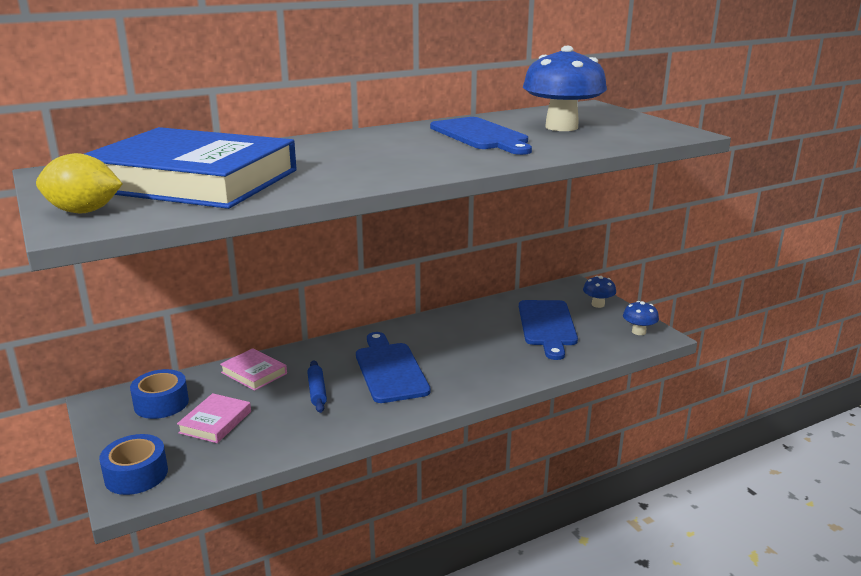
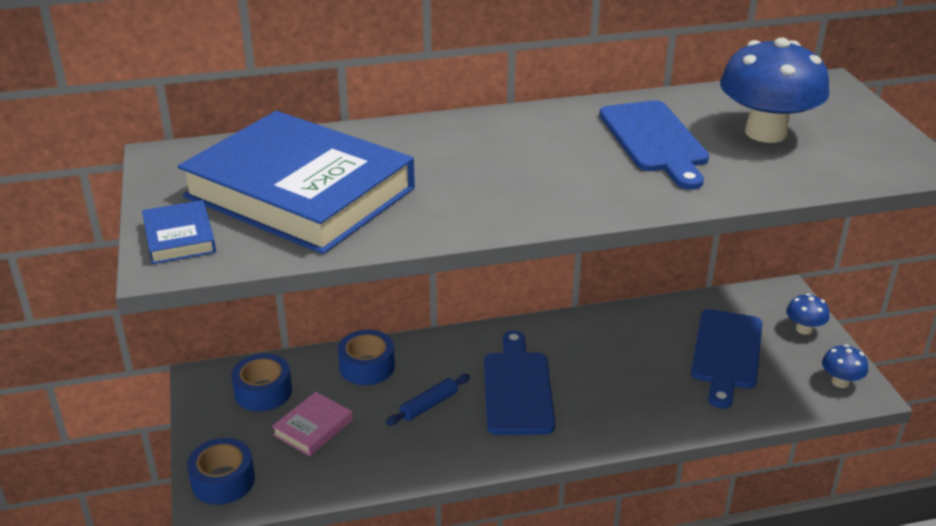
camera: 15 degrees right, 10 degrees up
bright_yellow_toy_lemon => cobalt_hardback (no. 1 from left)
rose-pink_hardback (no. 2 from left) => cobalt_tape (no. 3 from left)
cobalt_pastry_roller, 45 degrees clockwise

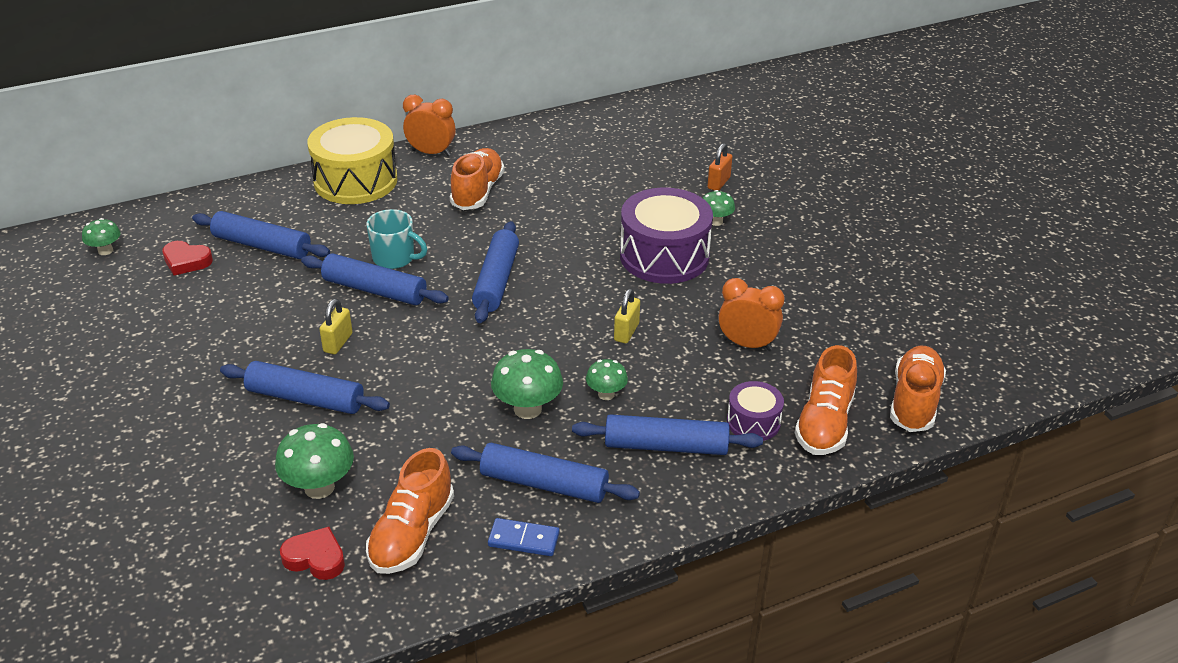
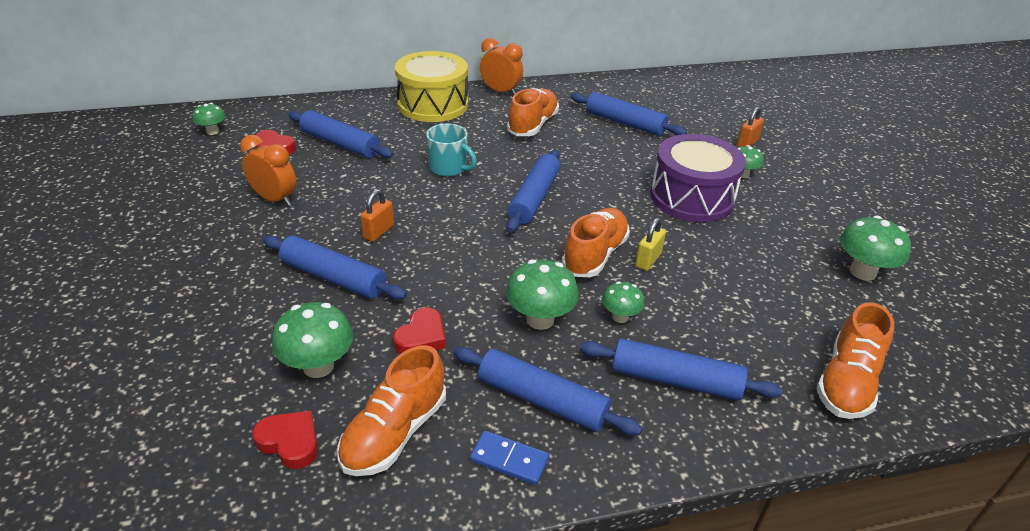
camera: 10 degrees right, 0 degrees up
cobalt_pastry_roller (no. 3 from left in the first image) => cobalt_pastry_roller (no. 5 from left), shifted
bright_yellow_lock (no. 1 from left) => bright_orange_lock (no. 1 from left)
bright_orange_bedside_clock (no. 2 from left in the first image) => bright_orange_bedside_clock (no. 1 from left), shifted
royal_purple_drum (no. 2 from left) => nothing
bright_orange_shoe (no. 4 from left in the first image) => bright_orange_shoe (no. 3 from left), shifted
nothing => crimson_heart_shape (no. 3 from left)
nothing => emerald_toadstool (no. 6 from left)

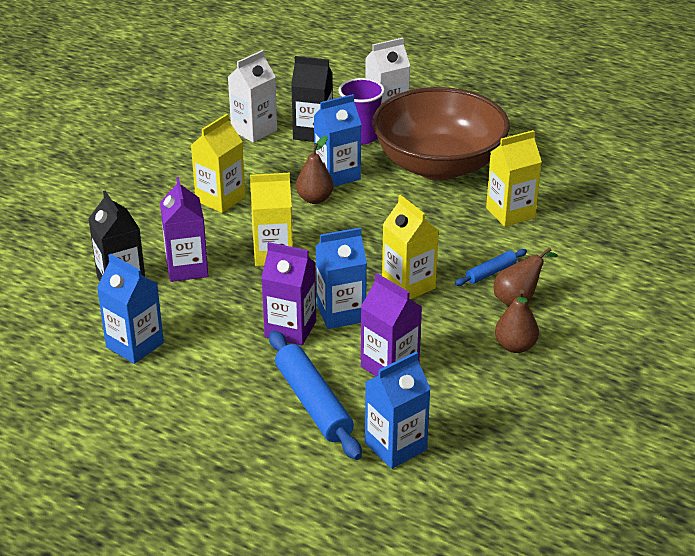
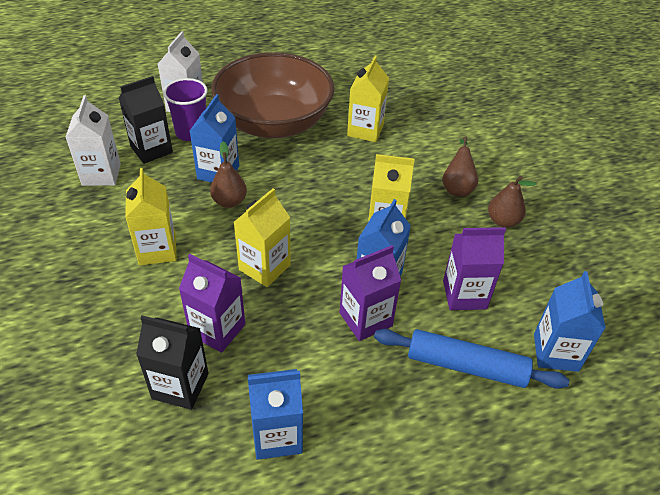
camera: 50 degrees left, 10 degrees up
cobalt_pastry_roller (no. 2 from left) => nothing

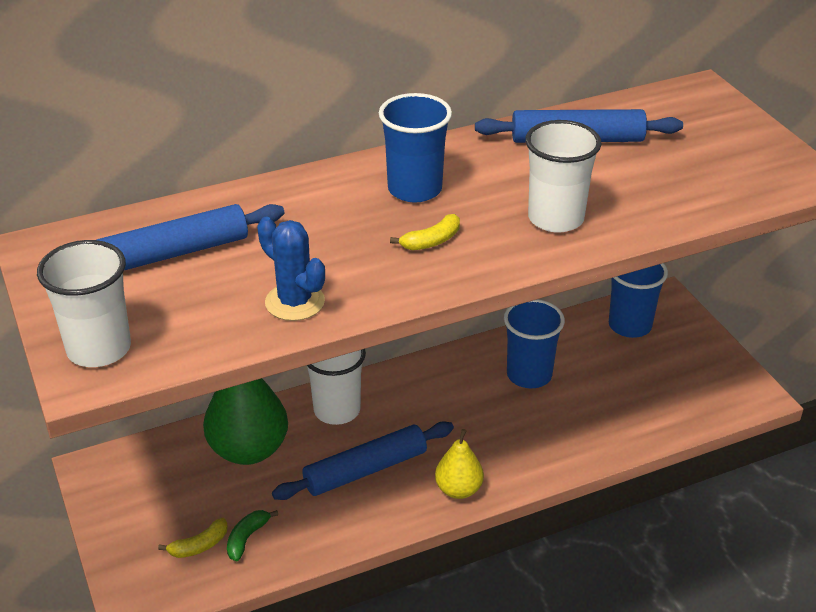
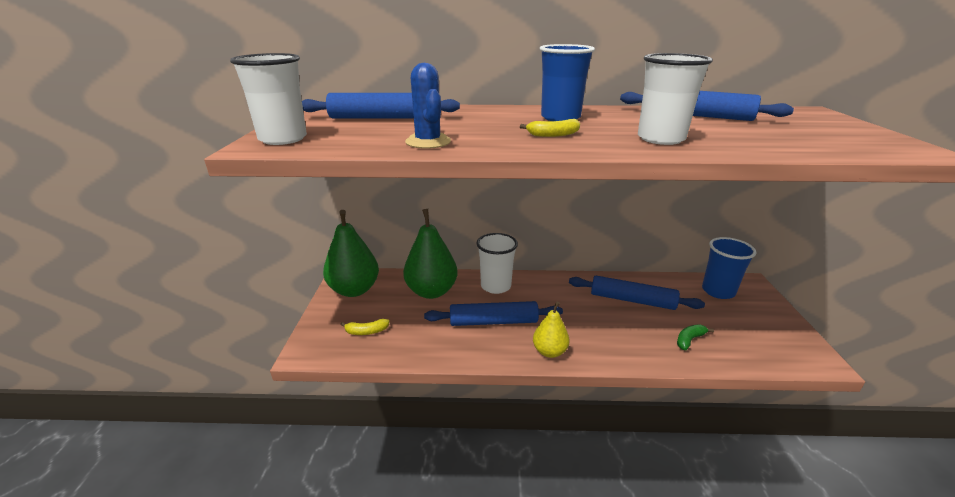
camera: 25 degrees right, 10 degrees down
emerald_banana, shifted
cobalt_cup (no. 2 from left) => cobalt_pastry_roller (no. 3 from left)
nothing => emerald_pear (no. 1 from left)

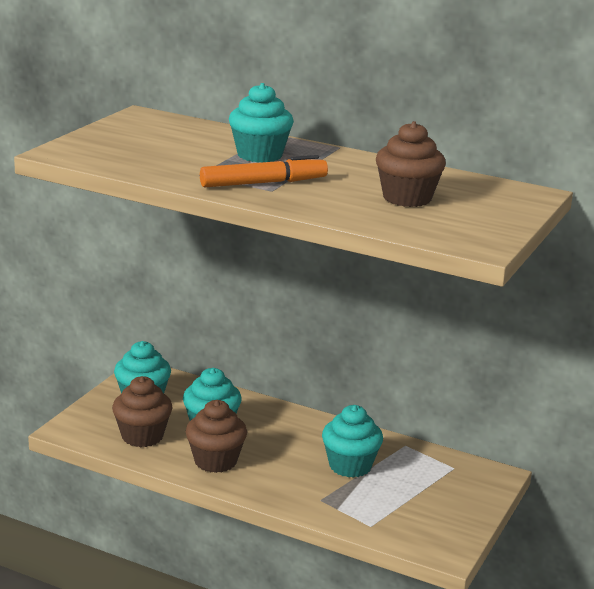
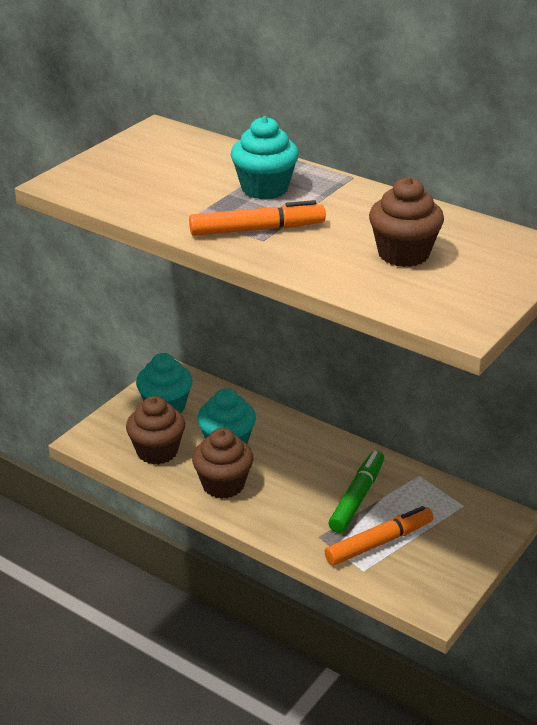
camera: 10 degrees right, 10 degrees up
teal_muffin (no. 4 from left) => emerald_felt_pen
nothing => bright_orange_felt_pen (no. 2 from left)

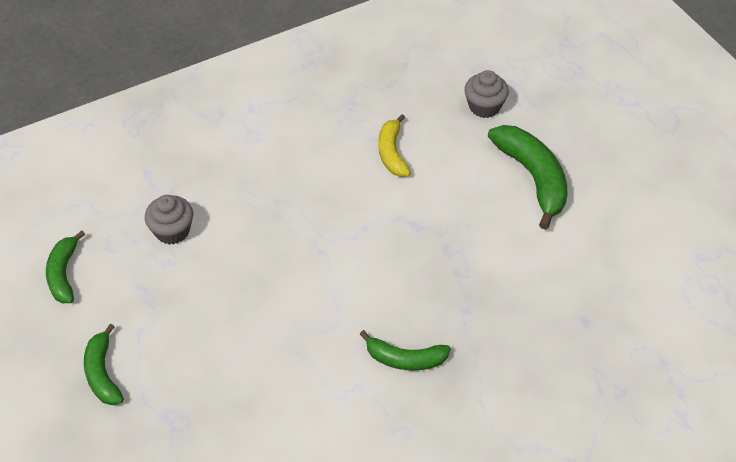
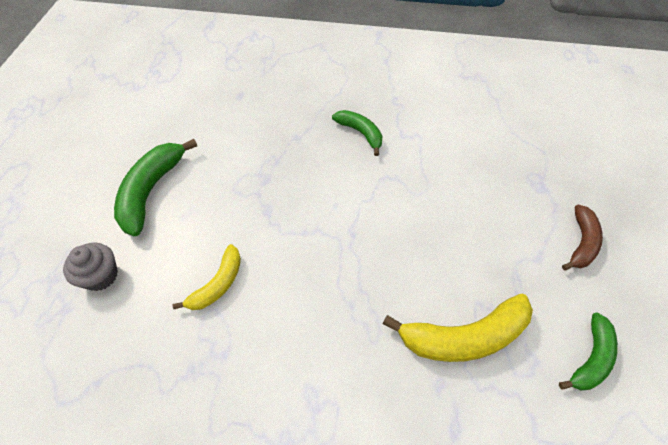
camera: 140 degrees left, 5 degrees up
emerald_banana (no. 2 from left) => russet_banana
ash-grey_muffin (no. 1 from left) => bright_yellow_banana (no. 2 from left)

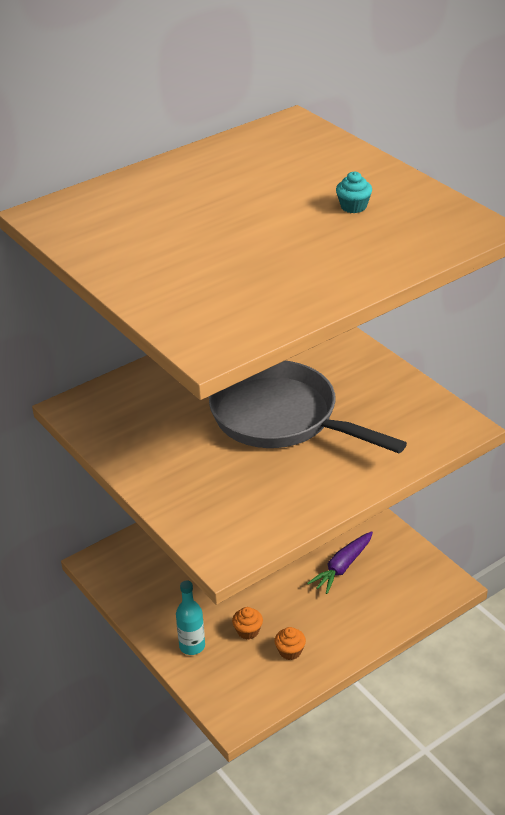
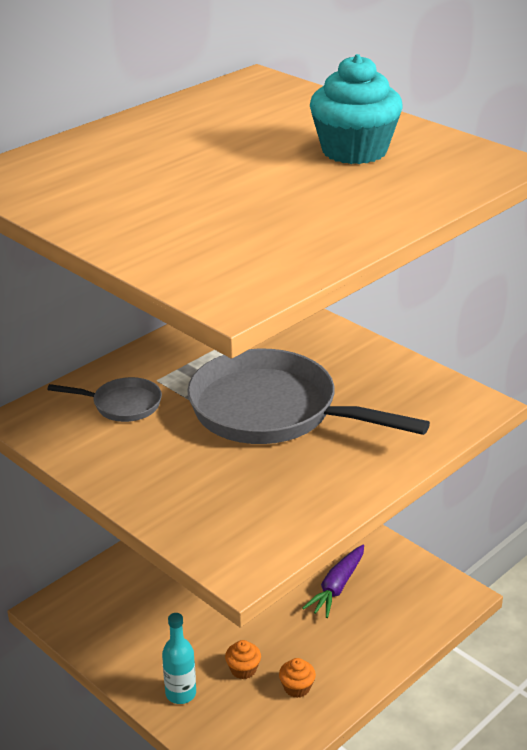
camera: 10 degrees left, 5 degrees down
teal_muffin, x2.18
nothing => ash-grey_frying_pan (no. 1 from left)

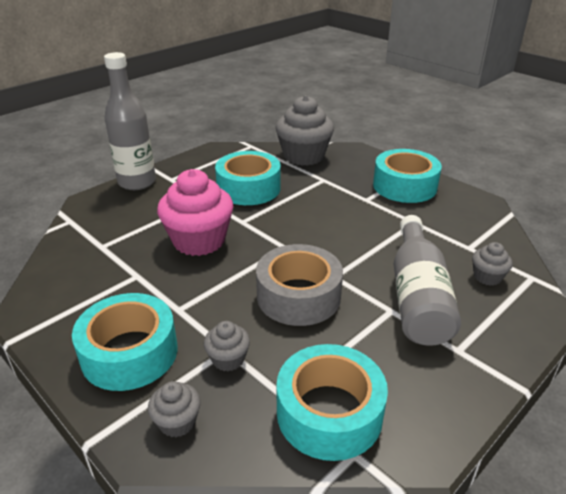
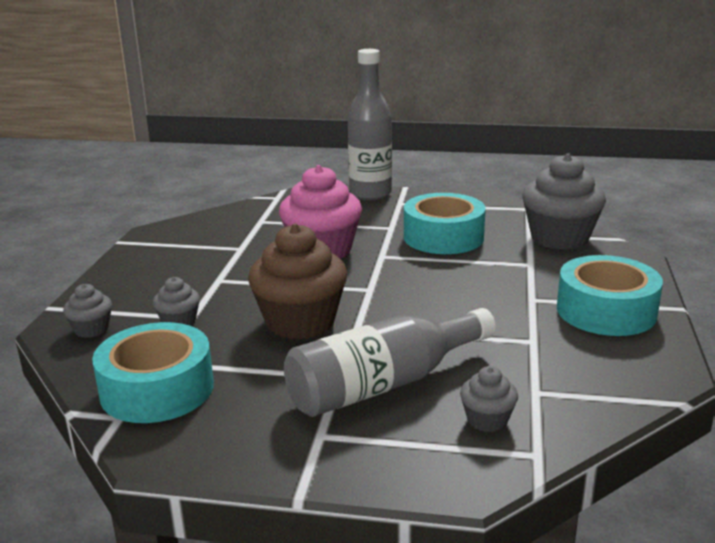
camera: 55 degrees right, 10 degrees down
teal_tape (no. 1 from left) => nothing
ash-grey_tape => russet_muffin

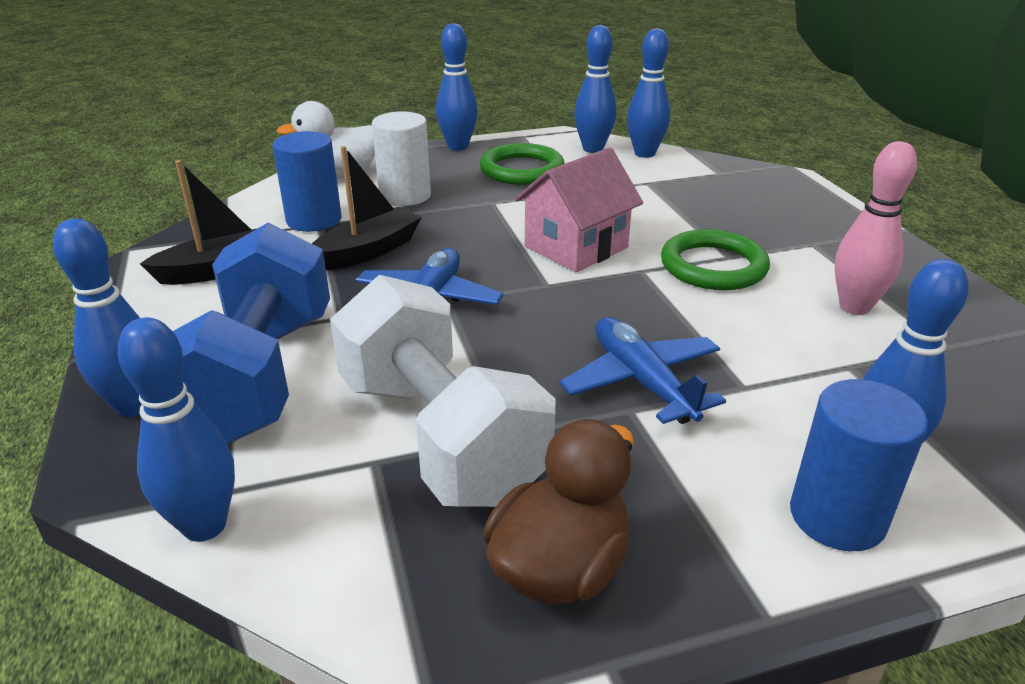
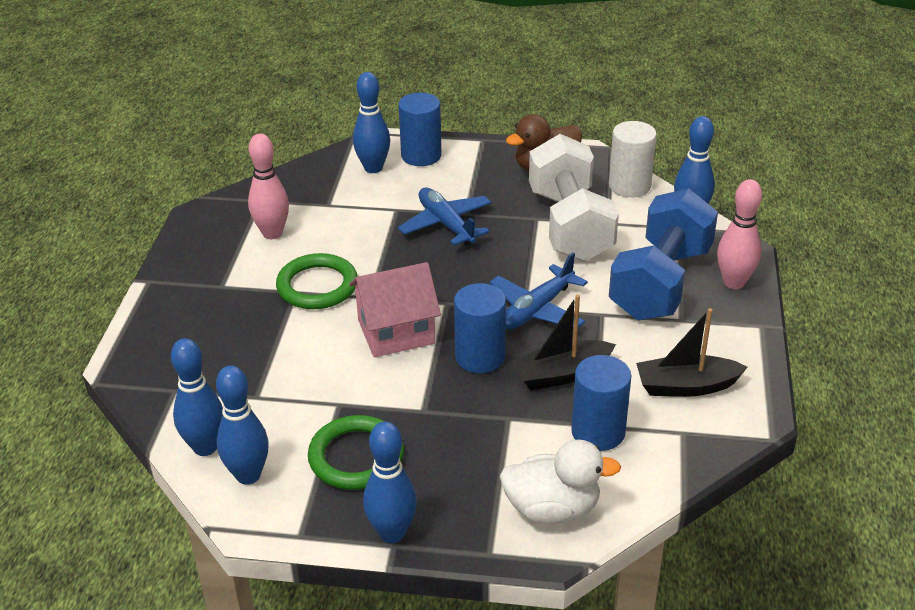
camera: 155 degrees left, 5 degrees up
cobalt_bowling_pin (no. 1 from left) => rose-pink_bowling_pin (no. 2 from left)
white_cylinder_shape, shifted
cobalt_plane (no. 2 from left in the first image) => cobalt_plane (no. 1 from left), 150 degrees clockwise
nothing => cobalt_cylinder_shape (no. 2 from left)

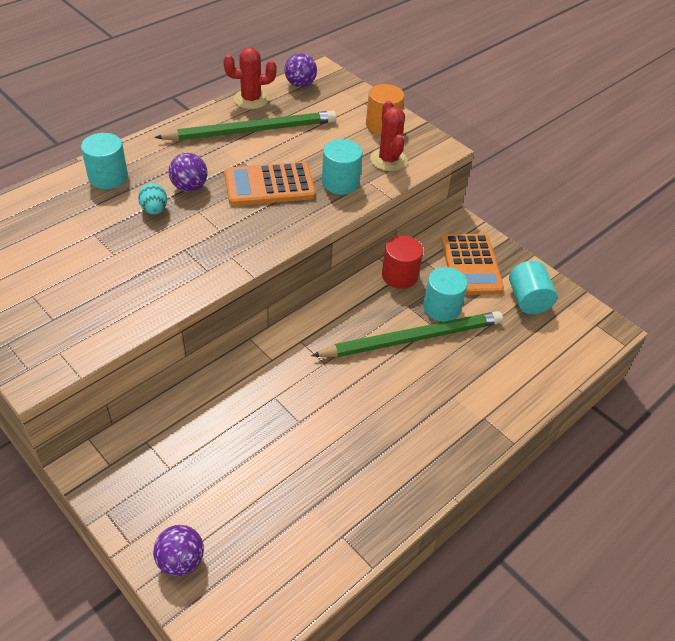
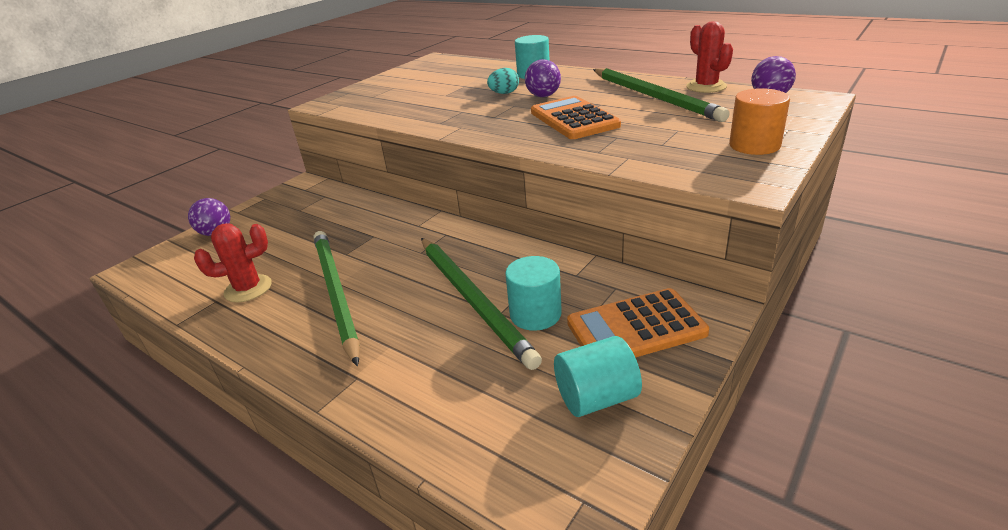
camera: 85 degrees right, 15 degrees down
teal_cylinder_shape (no. 2 from left) => nothing
crimson_prickly_plant (no. 2 from left in the first image) => crimson_prickly_plant (no. 1 from left), shifted
crimson_cylinder_shape => nothing
nothing => emerald_lead_pencil (no. 1 from left)

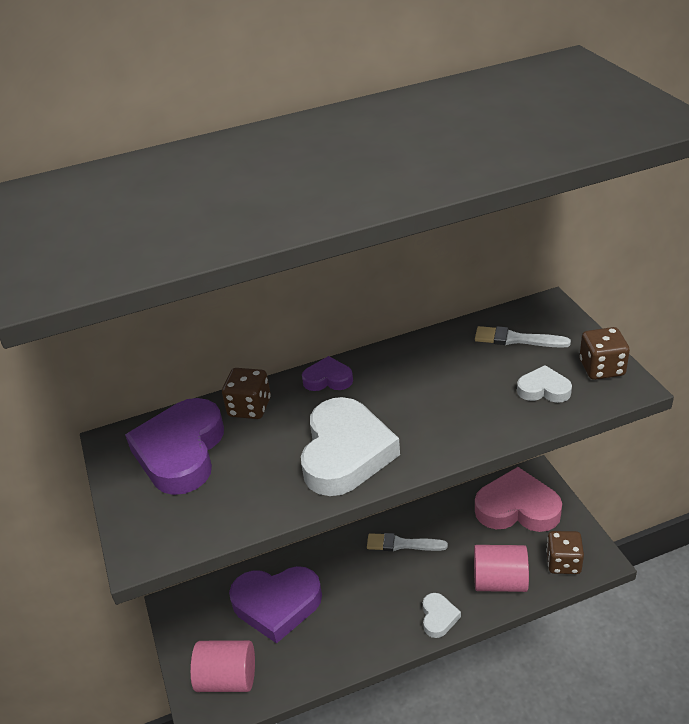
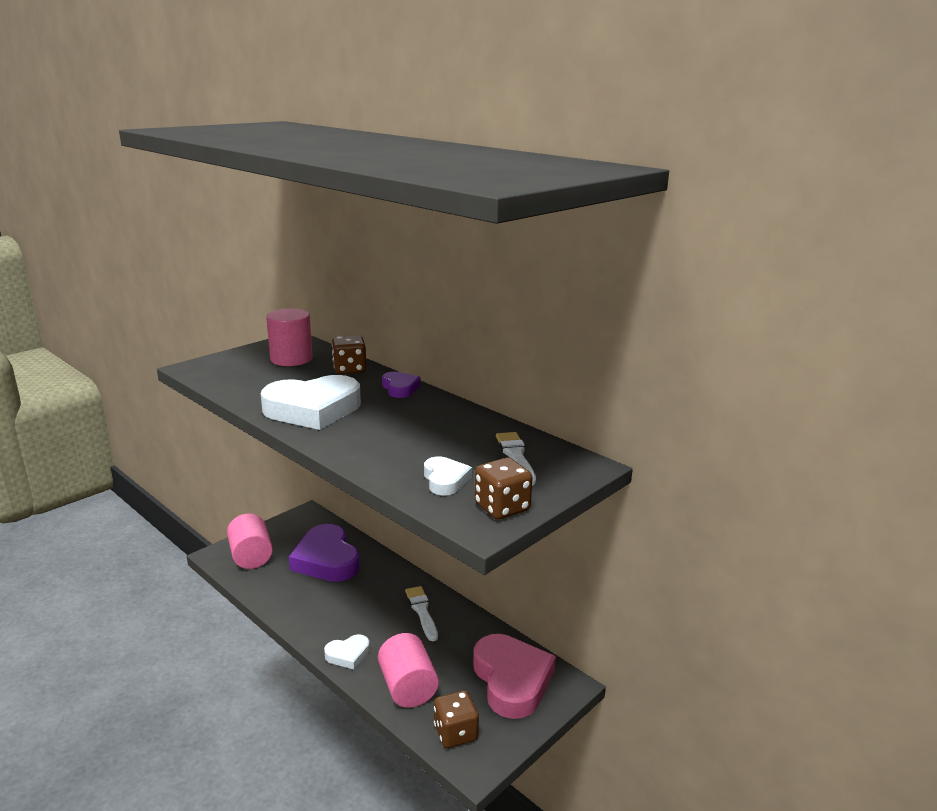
camera: 60 degrees right, 15 degrees down
royal_purple_heart_shape (no. 1 from left) => rose-pink_cylinder_shape (no. 2 from left)

